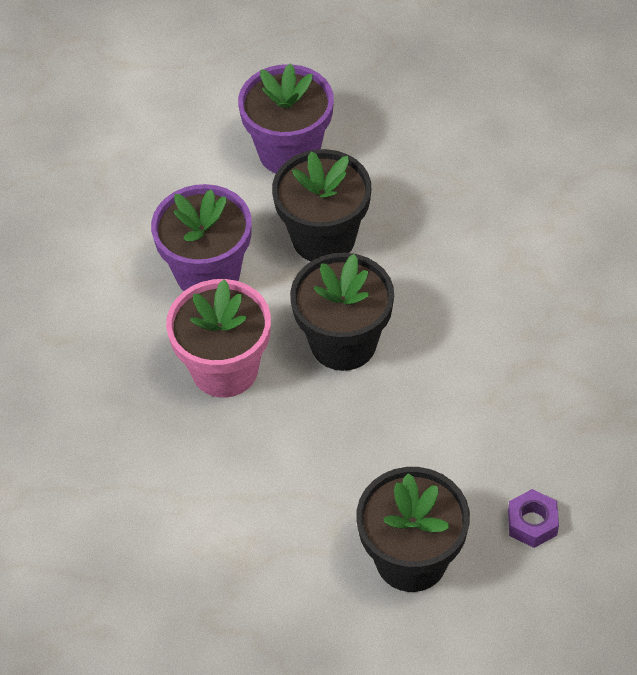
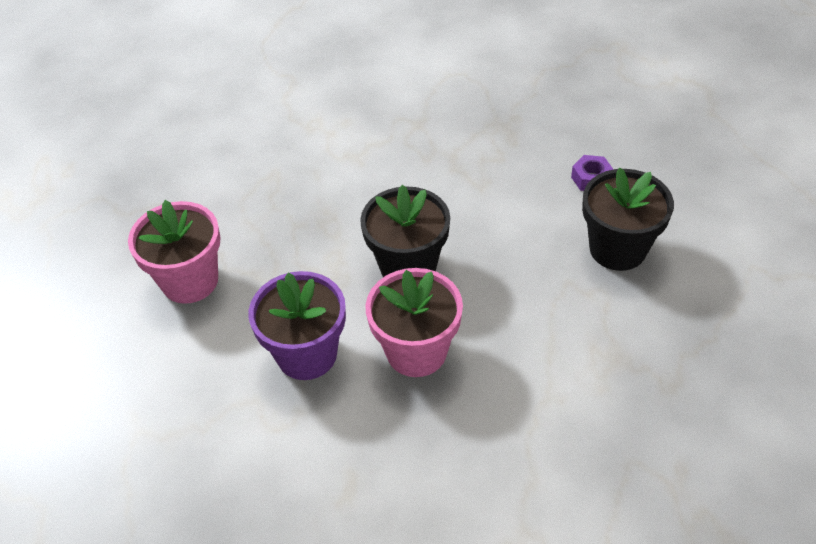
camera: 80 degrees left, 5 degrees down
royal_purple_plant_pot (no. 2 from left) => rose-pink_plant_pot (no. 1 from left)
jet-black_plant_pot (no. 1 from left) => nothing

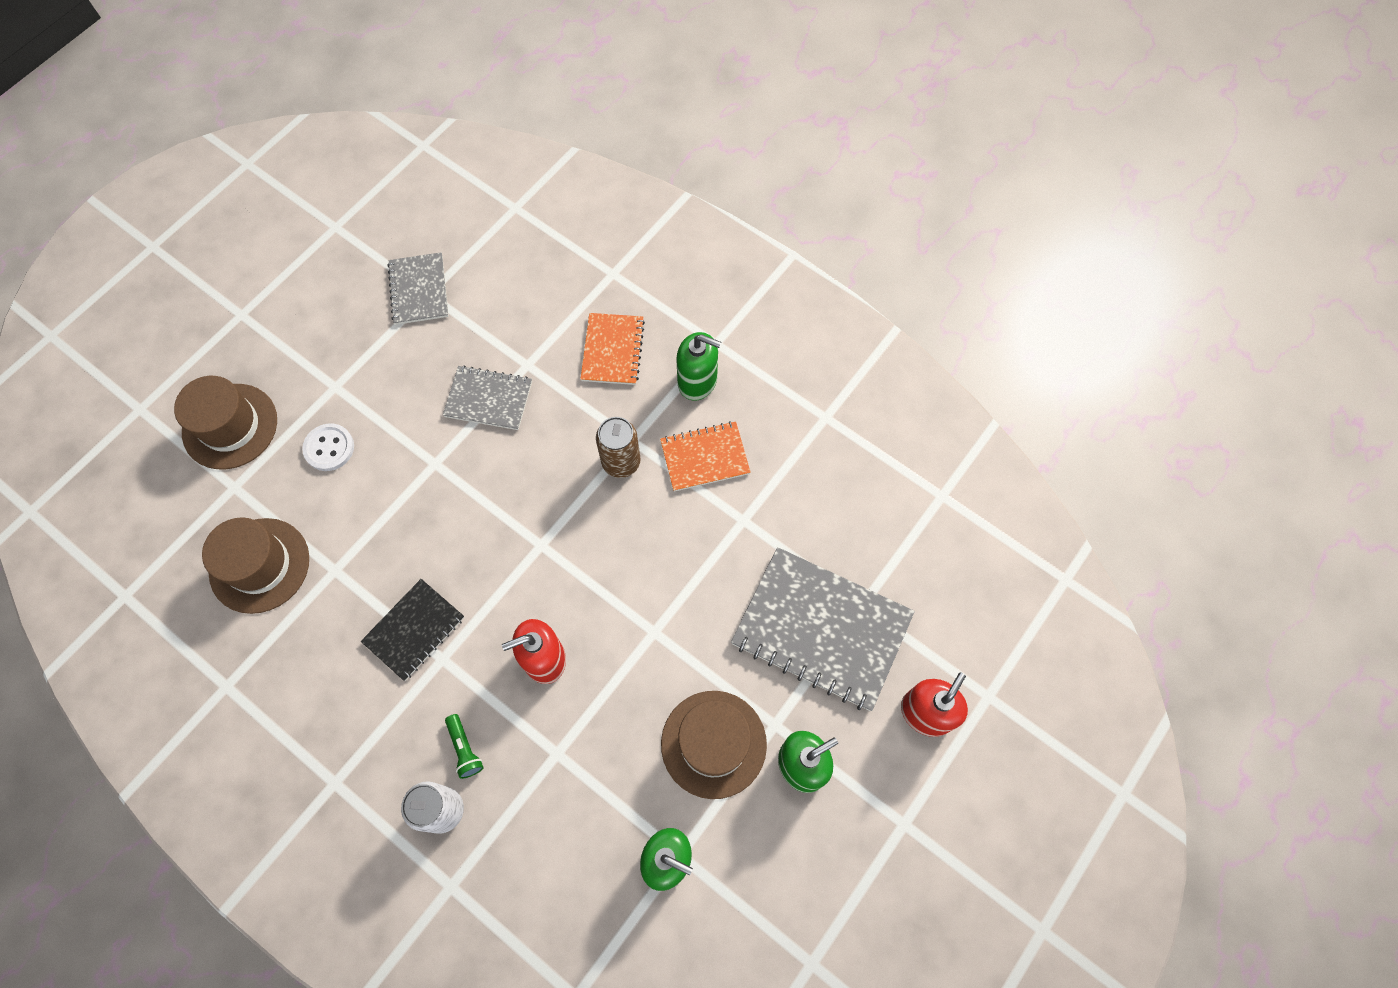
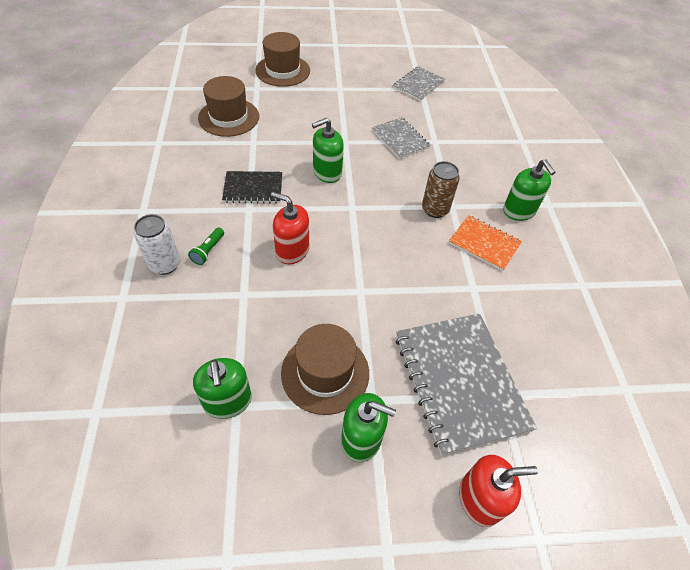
camera: 45 degrees right, 15 degrees down
white_shirt_button => nothing
bright_orange_notebook (no. 1 from left) => nothing
nothing => emerald_pump_bottle (no. 2 from left)

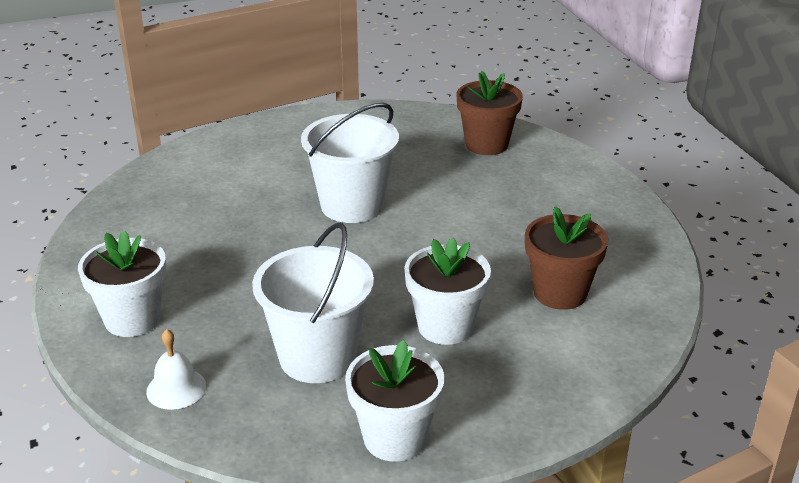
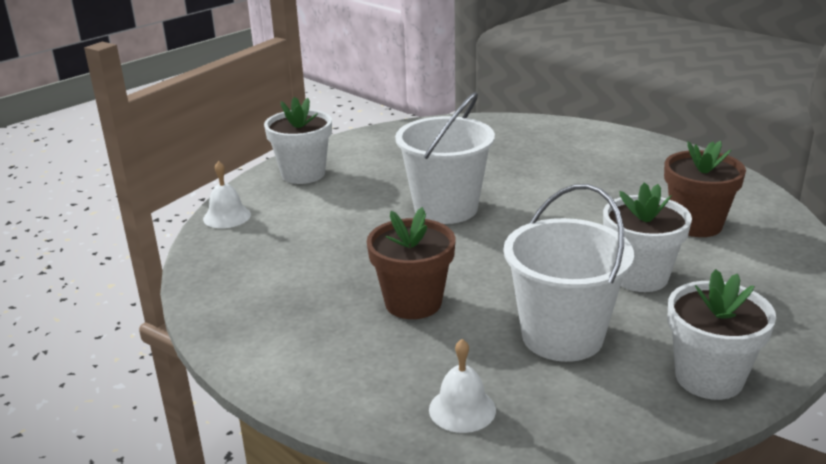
camera: 25 degrees left, 5 degrees down
white_plant_pot (no. 1 from left), shifted
russet_plant_pot (no. 1 from left), shifted
nothing => white_school_bell (no. 1 from left)

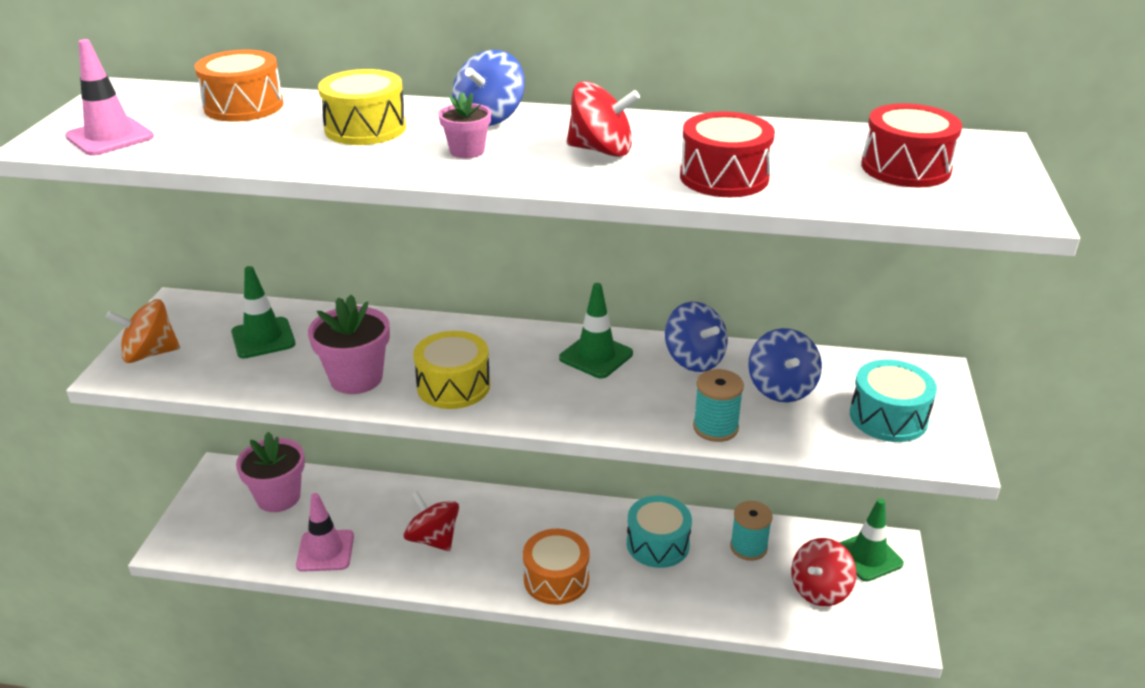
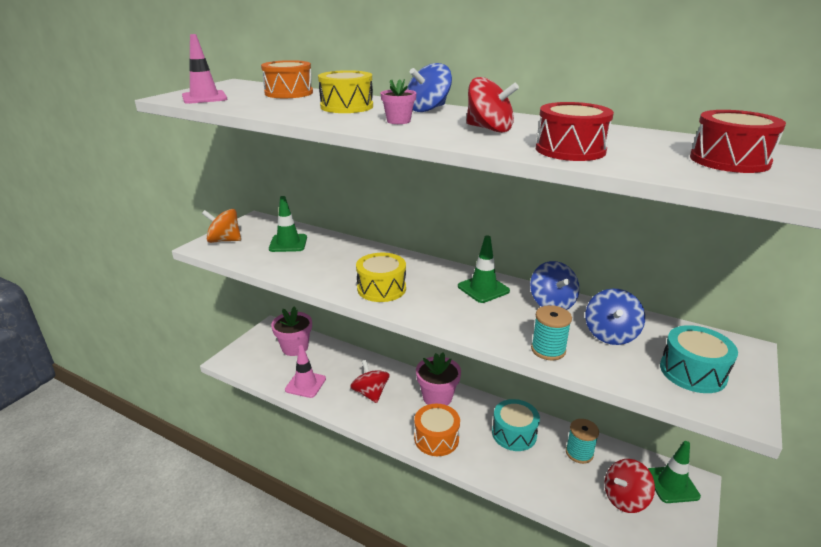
camera: 20 degrees right, 5 degrees down
rose-pink_plant_pot (no. 2 from left in the first image) => rose-pink_plant_pot (no. 3 from left), shifted

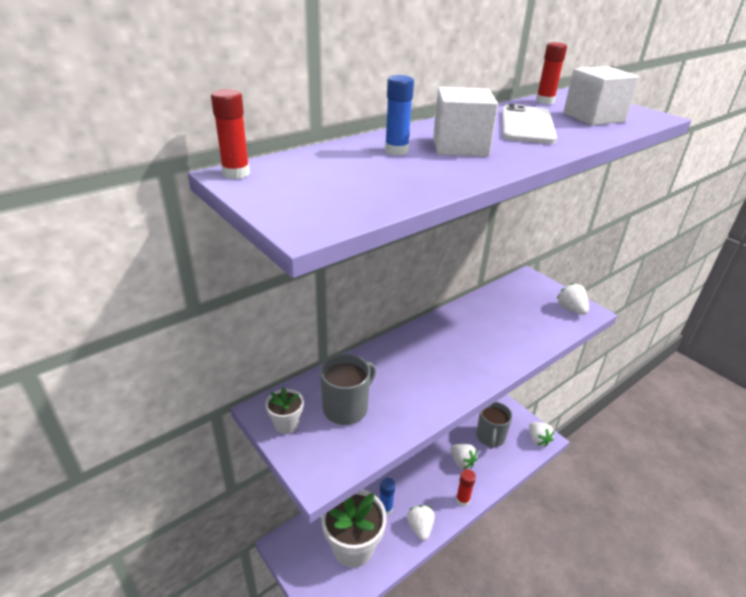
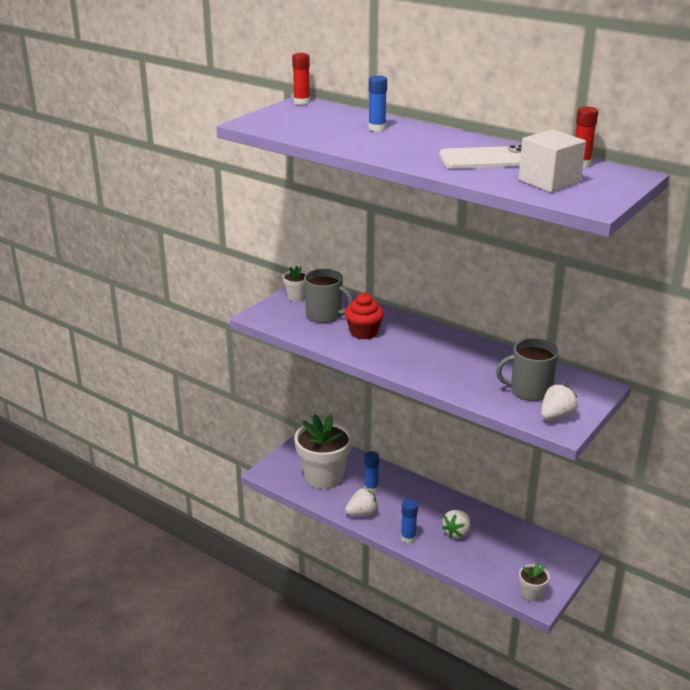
camera: 75 degrees right, 5 degrees down
white_solid_cube (no. 1 from left) => nothing
crimson_stick_of_glue (no. 2 from left) => cobalt_stick_of_glue (no. 3 from left)
ash-grey_coffee_mug (no. 2 from left), shifted
white_strawberry (no. 3 from left) => white_plant_pot (no. 3 from left)
nothing => crimson_muffin

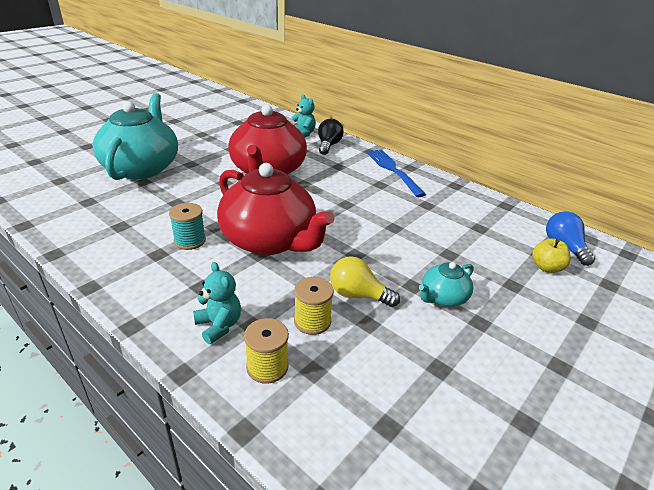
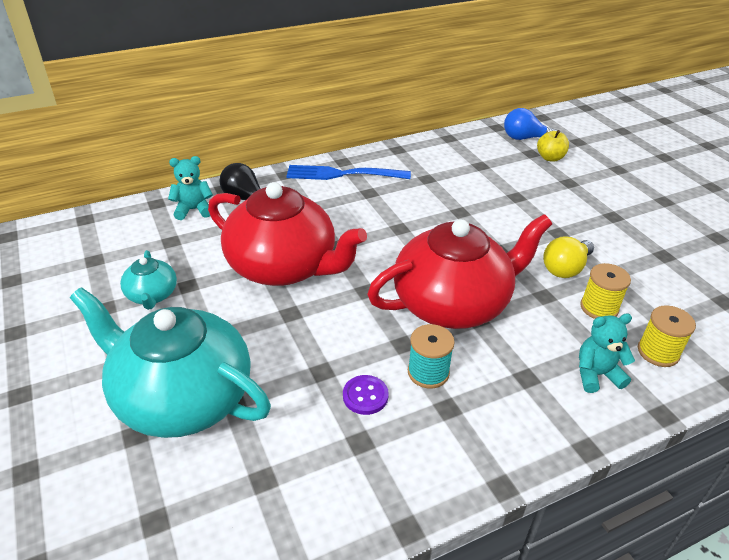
camera: 65 degrees left, 5 degrees up
teal_teapot (no. 2 from left in the first image) => teal_teapot (no. 1 from left), shifted
nothing => royal_purple_shirt_button

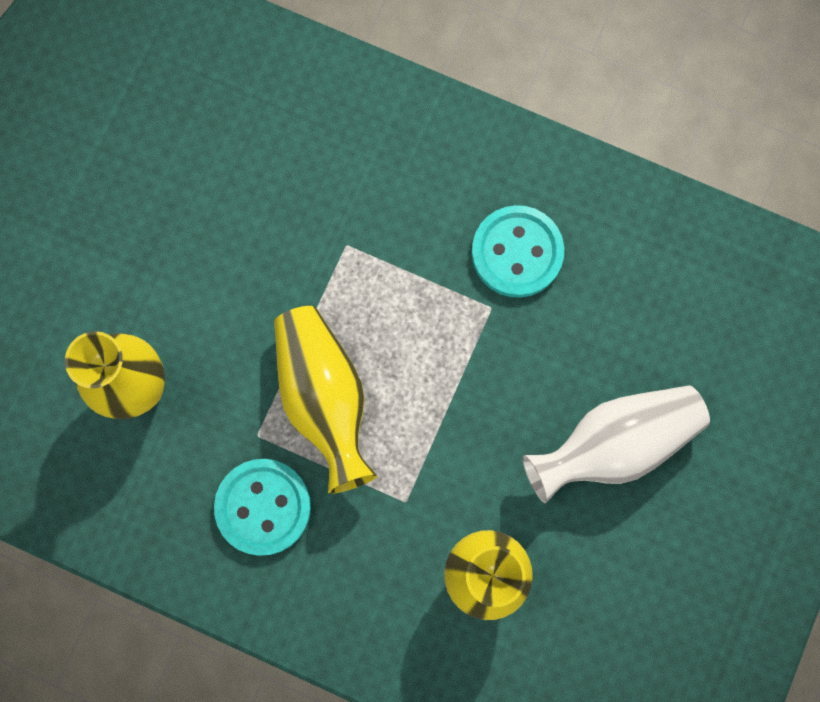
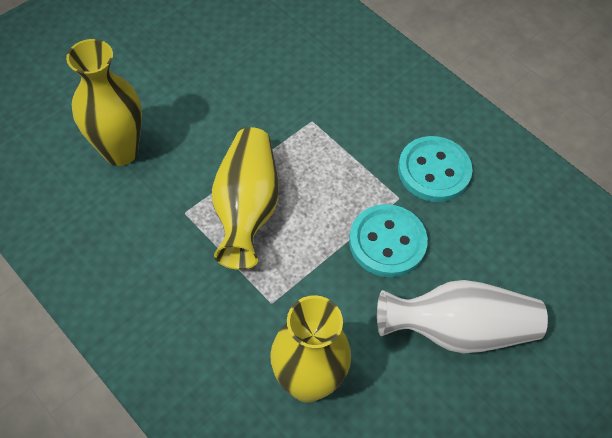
camera: 20 degrees right, 20 degrees down
teal_shirt_button (no. 1 from left), shifted

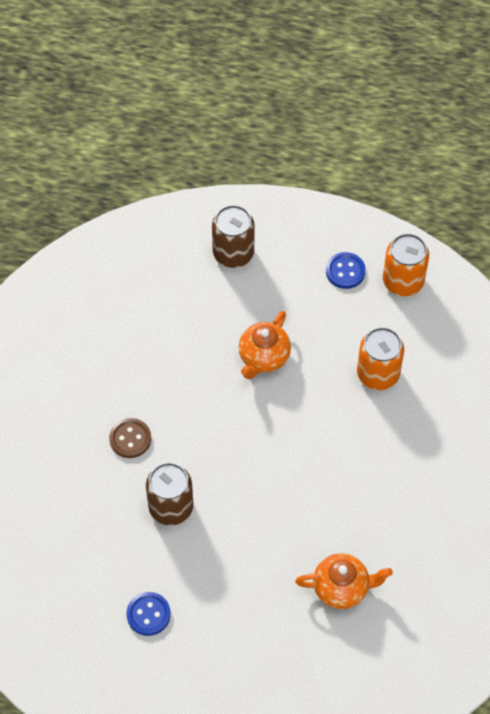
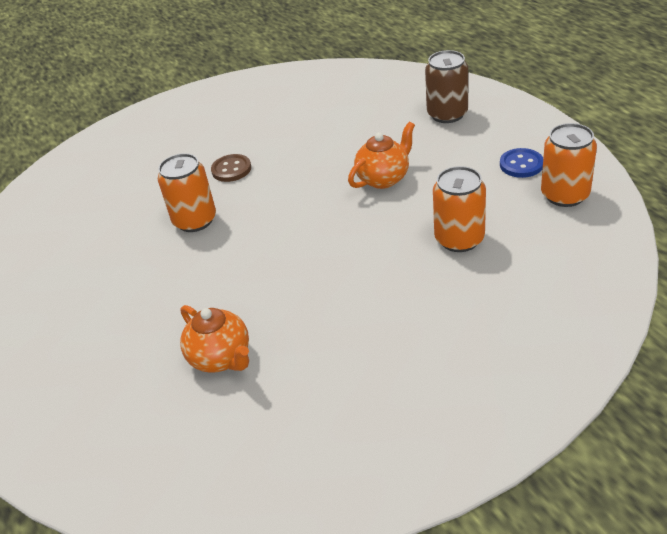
camera: 55 degrees right, 20 degrees down
cobalt_shirt_button (no. 1 from left) => nothing
russet_soda_can (no. 1 from left) => bright_orange_soda_can (no. 1 from left)
bright_orange_teapot (no. 1 from left in the first image) => bright_orange_teapot (no. 2 from left), 150 degrees clockwise

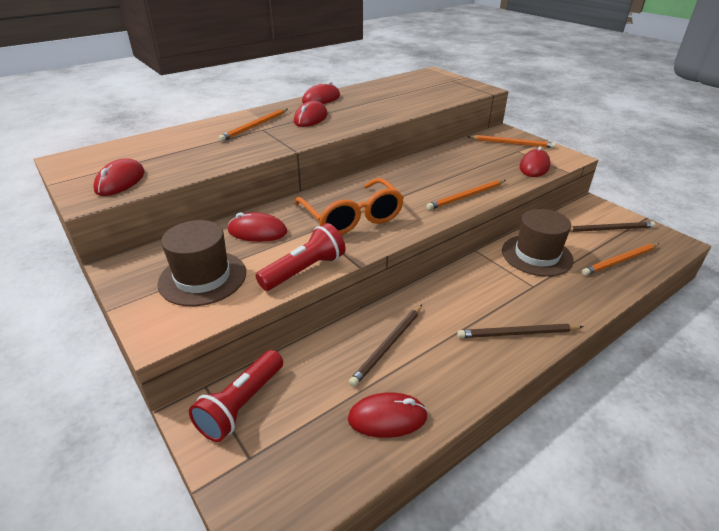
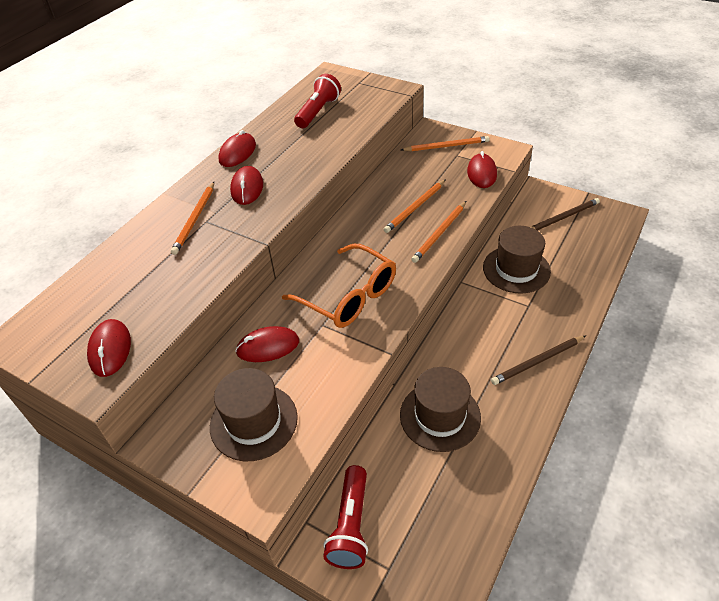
camera: 20 degrees left, 10 degrees up
crimson_flashlight (no. 2 from left in the first image) => crimson_flashlight (no. 1 from left), shifted
crimson_PC_mouse (no. 5 from left) => nothing
russet_lead_pencil (no. 1 from left) => russet_hat (no. 2 from left)
bright_orange_lead_pencil (no. 4 from left in the first image) => bright_orange_lead_pencil (no. 2 from left), shifted

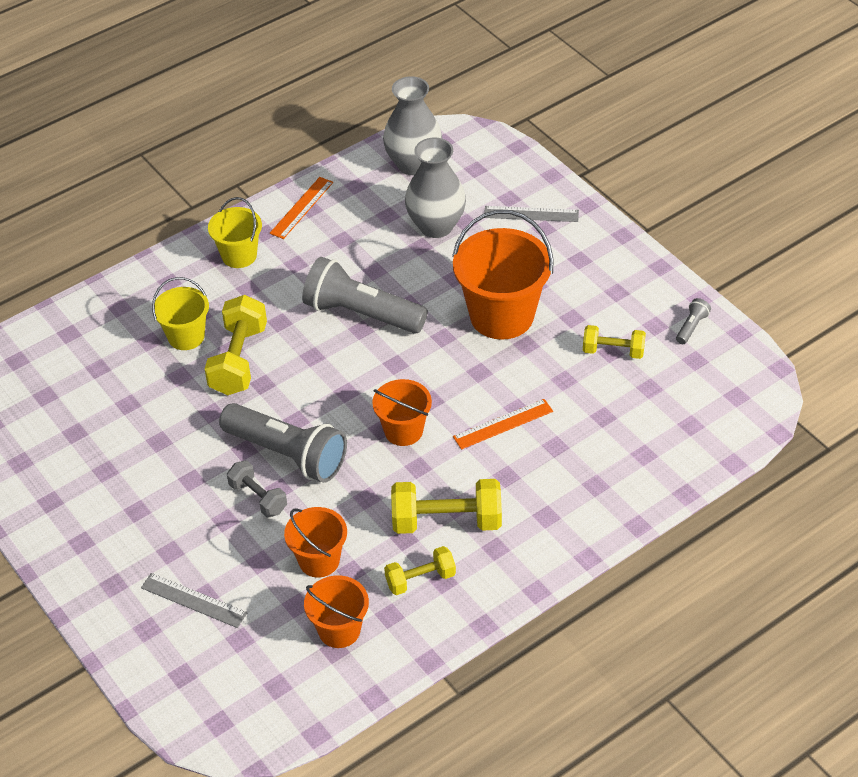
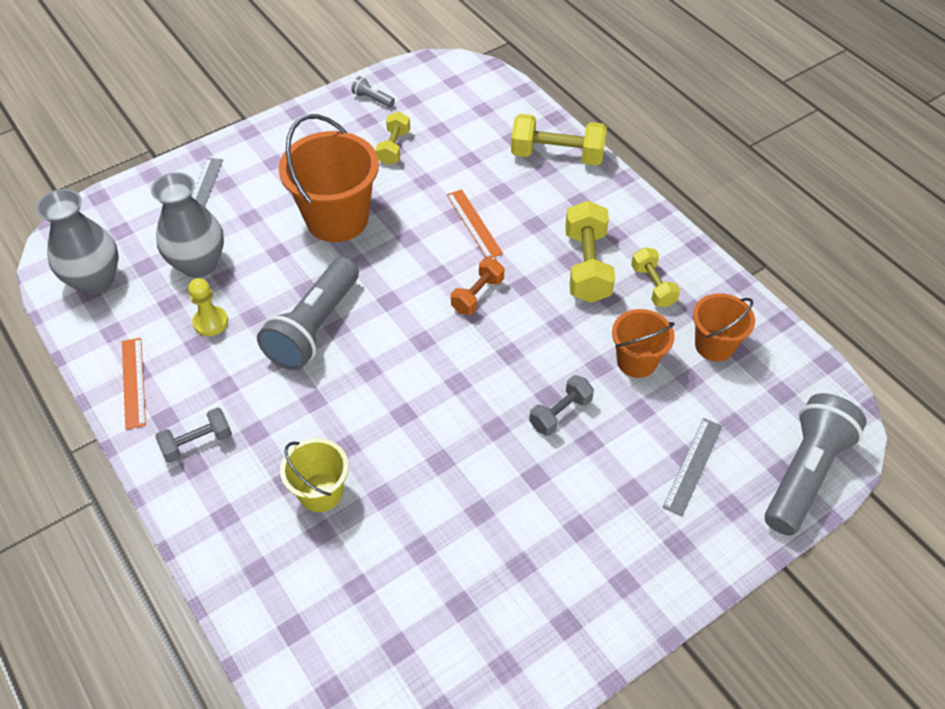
camera: 90 degrees left, 5 degrees up
bright_yellow_free_weight (no. 1 from left in the first image) => bright_yellow_free_weight (no. 2 from left), shifted
bright_yellow_bucket (no. 2 from left) => ash-grey_free_weight (no. 1 from left)
ash-grey_flashlight (no. 1 from left in the first image) => ash-grey_flashlight (no. 3 from left), shifted
bright_orange_measuring_stick (no. 1 from left), 45 degrees clockwise
bright_orange_bucket (no. 3 from left) => bright_orange_free_weight
nothing => bright_yellow_game_pawn

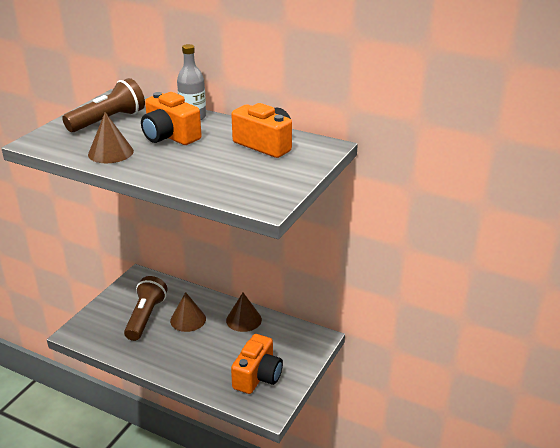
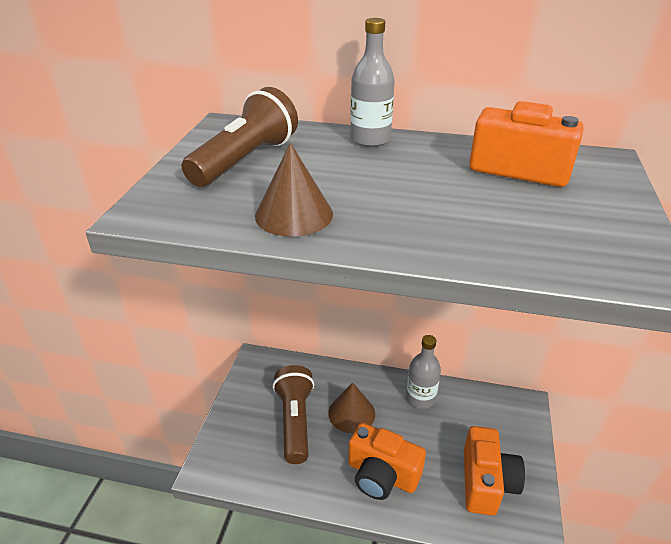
camera: 15 degrees left, 5 degrees up
bright_orange_compact_camera (no. 1 from left), shifted
russet_solid_cone (no. 3 from left) => ash-grey_flask (no. 2 from left)

